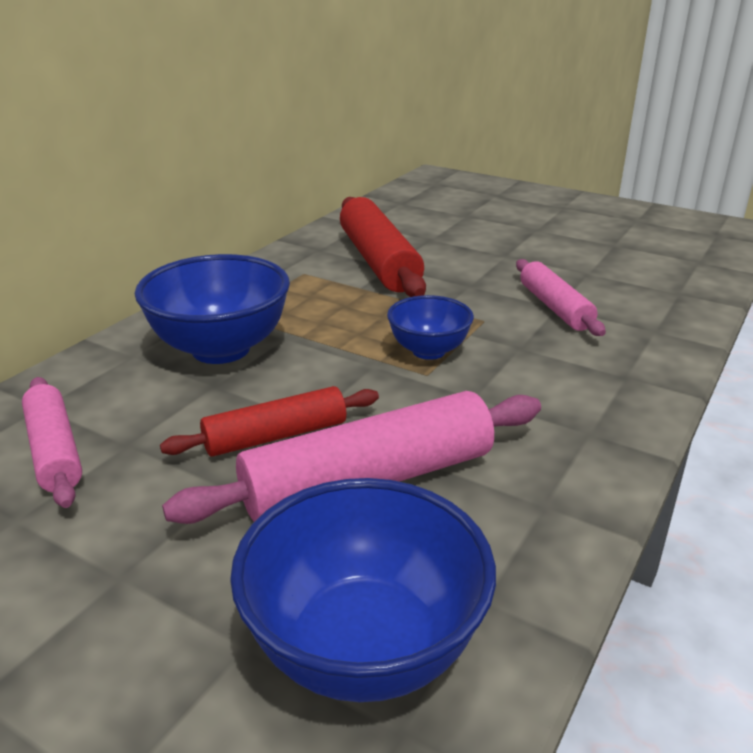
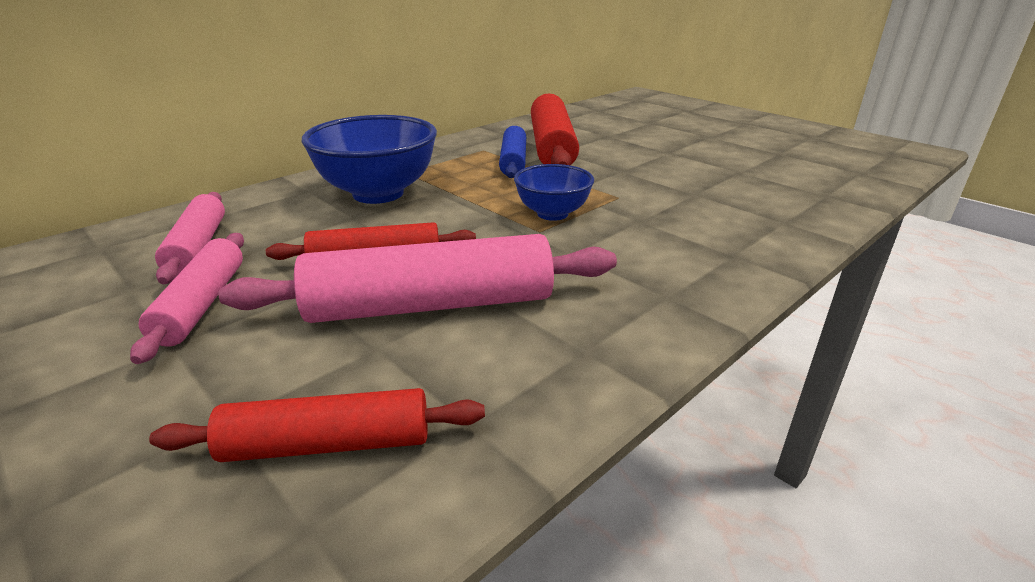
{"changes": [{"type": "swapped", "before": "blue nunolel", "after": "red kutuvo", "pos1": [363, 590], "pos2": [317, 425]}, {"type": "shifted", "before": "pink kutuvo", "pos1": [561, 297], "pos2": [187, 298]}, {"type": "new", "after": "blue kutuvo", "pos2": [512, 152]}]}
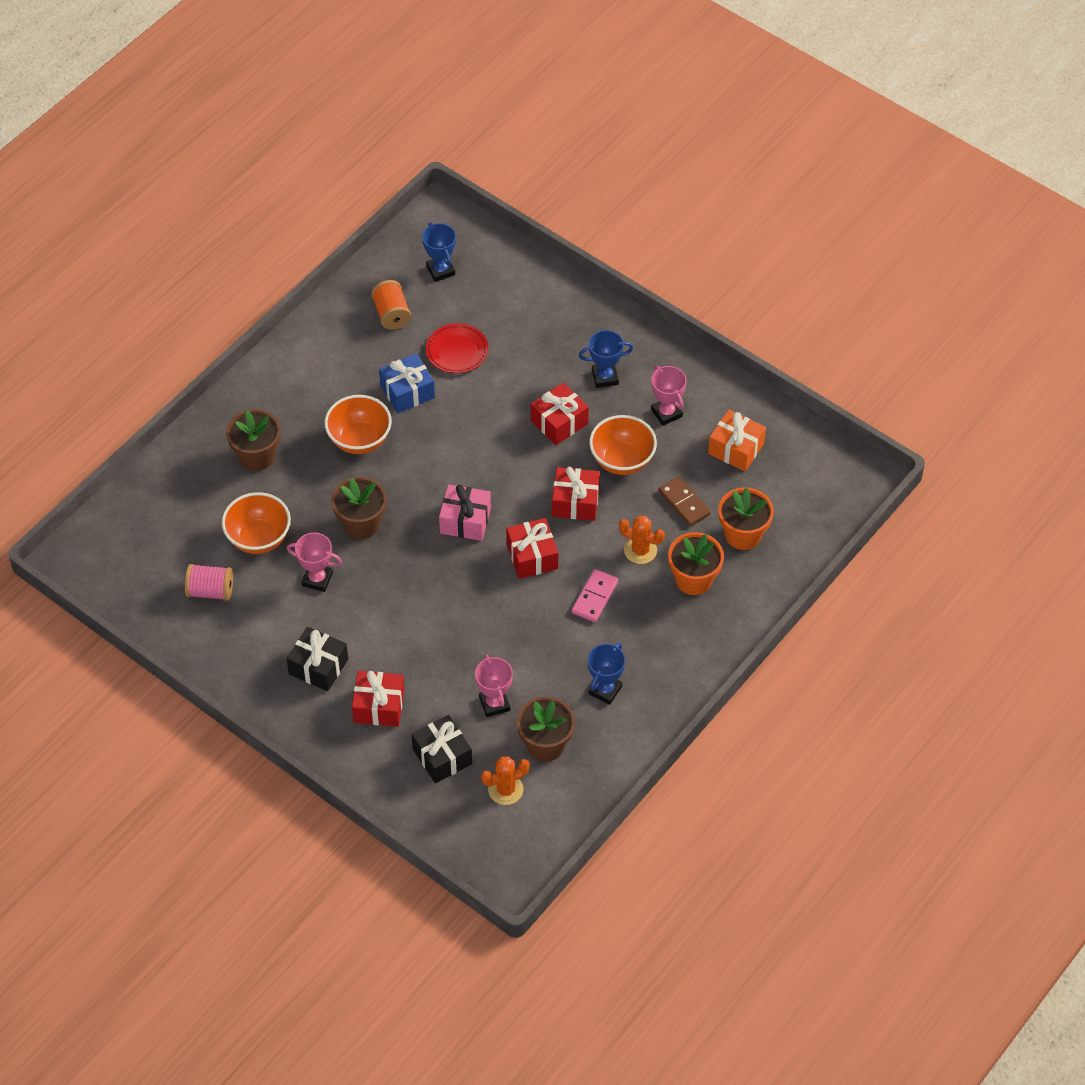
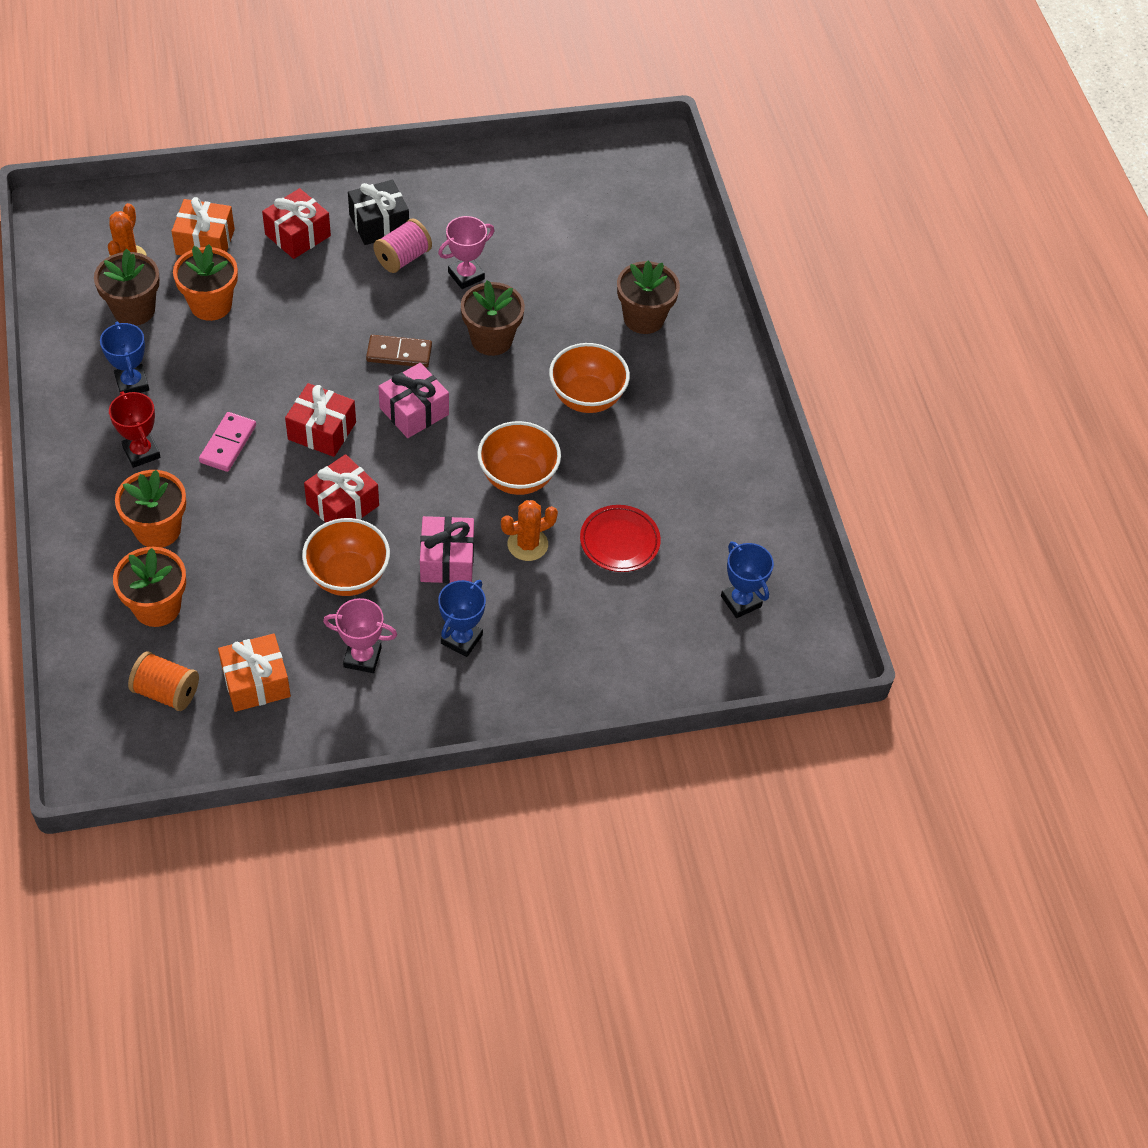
{"changes": [{"type": "shifted", "before": "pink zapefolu", "pos1": [209, 582], "pos2": [402, 245]}, {"type": "shifted", "before": "orange nunolel", "pos1": [256, 523], "pos2": [519, 458]}, {"type": "shifted", "before": "orange zapefolu", "pos1": [391, 305], "pos2": [163, 681]}, {"type": "gone", "before": "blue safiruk", "pos1": [407, 383]}, {"type": "repainted", "before": "black safiruk", "after": "orange safiruk", "pos1": [441, 749], "pos2": [203, 226]}, {"type": "rotated", "before": "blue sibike", "pos1": [439, 252], "pos2": [747, 580], "turn": 45}, {"type": "swapped", "before": "pink sibike", "after": "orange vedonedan", "pos1": [494, 685], "pos2": [205, 282]}, {"type": "repainted", "before": "red safiruk", "after": "pink safiruk", "pos1": [560, 413], "pos2": [447, 549]}, {"type": "rotated", "before": "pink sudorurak", "pos1": [595, 595], "pos2": [227, 442], "turn": 45}, {"type": "shifted", "before": "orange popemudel", "pos1": [642, 540], "pos2": [529, 530]}, {"type": "shifted", "before": "brown sudorurak", "pos1": [684, 501], "pos2": [399, 351]}, {"type": "new", "after": "red sibike", "pos2": [135, 429]}]}
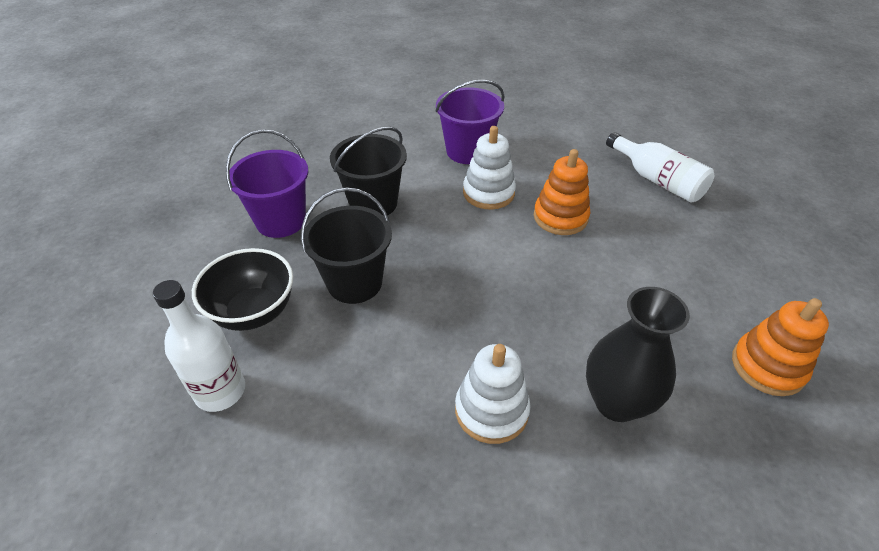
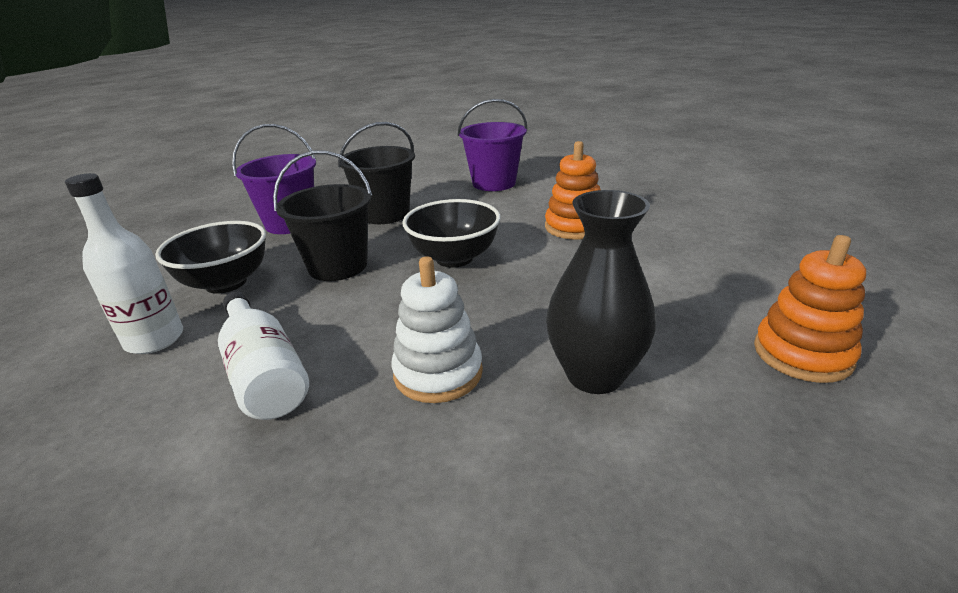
{"changes": [{"type": "gone", "before": "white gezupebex", "pos1": [489, 168]}, {"type": "shifted", "before": "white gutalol", "pos1": [660, 167], "pos2": [263, 355]}, {"type": "new", "after": "black nunolel", "pos2": [451, 233]}]}
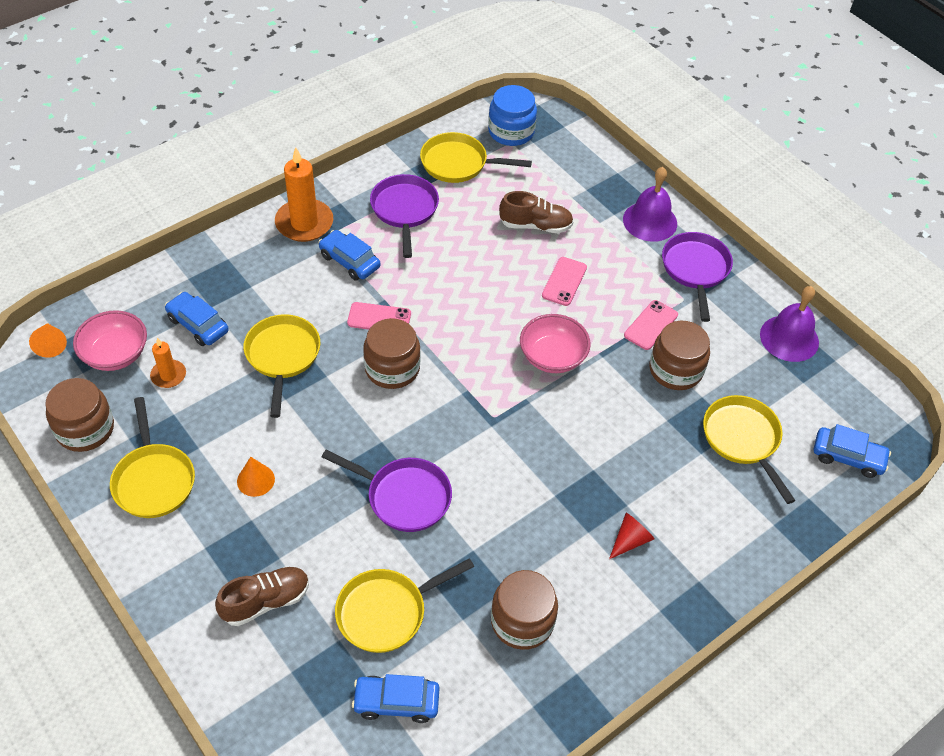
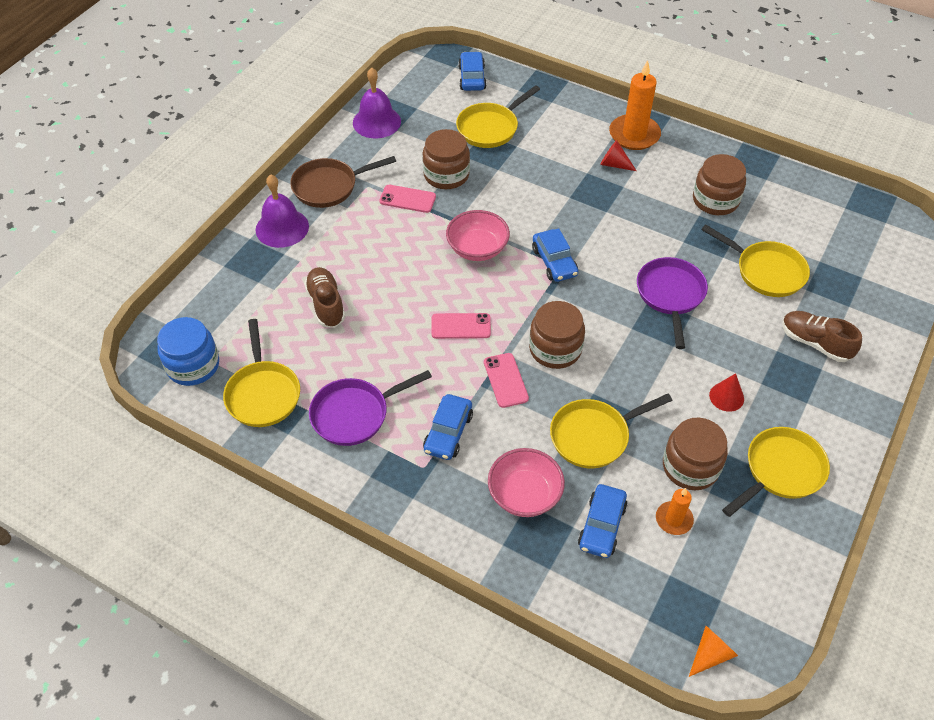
{"changes": [{"type": "shifted", "before": "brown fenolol", "pos1": [79, 415], "pos2": [695, 454]}, {"type": "shifted", "before": "pink nunolel", "pos1": [110, 340], "pos2": [526, 482]}, {"type": "repainted", "before": "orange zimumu", "after": "red zimumu", "pos1": [256, 477], "pos2": [726, 392]}, {"type": "shifted", "before": "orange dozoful", "pos1": [304, 194], "pos2": [635, 105]}, {"type": "shifted", "before": "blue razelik", "pos1": [396, 698], "pos2": [555, 255]}, {"type": "shifted", "before": "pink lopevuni", "pos1": [564, 281], "pos2": [461, 326]}, {"type": "repainted", "before": "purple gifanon", "after": "brown gifanon", "pos1": [697, 277], "pos2": [343, 182]}]}
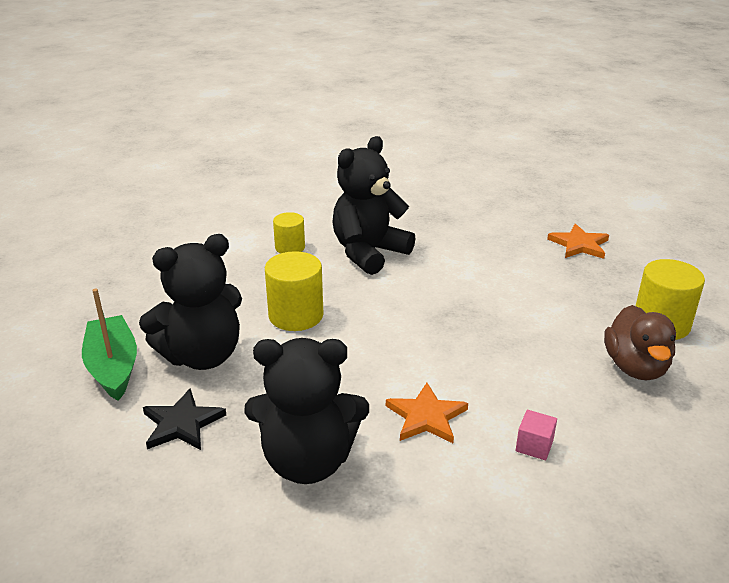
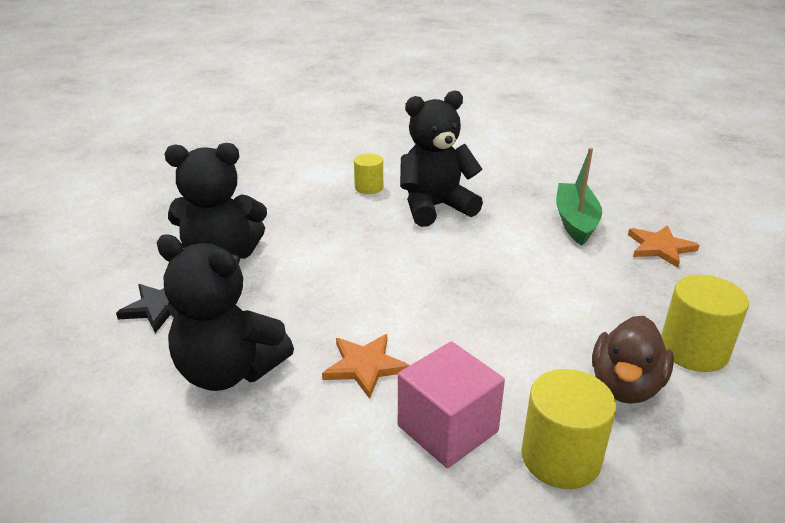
{"changes": [{"type": "shifted", "before": "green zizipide", "pos1": [109, 344], "pos2": [579, 197]}, {"type": "shifted", "before": "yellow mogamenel", "pos1": [294, 291], "pos2": [568, 429]}, {"type": "scaled", "before": "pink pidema", "pos1": [536, 435], "pos2": [451, 404], "scale": 2.12}]}
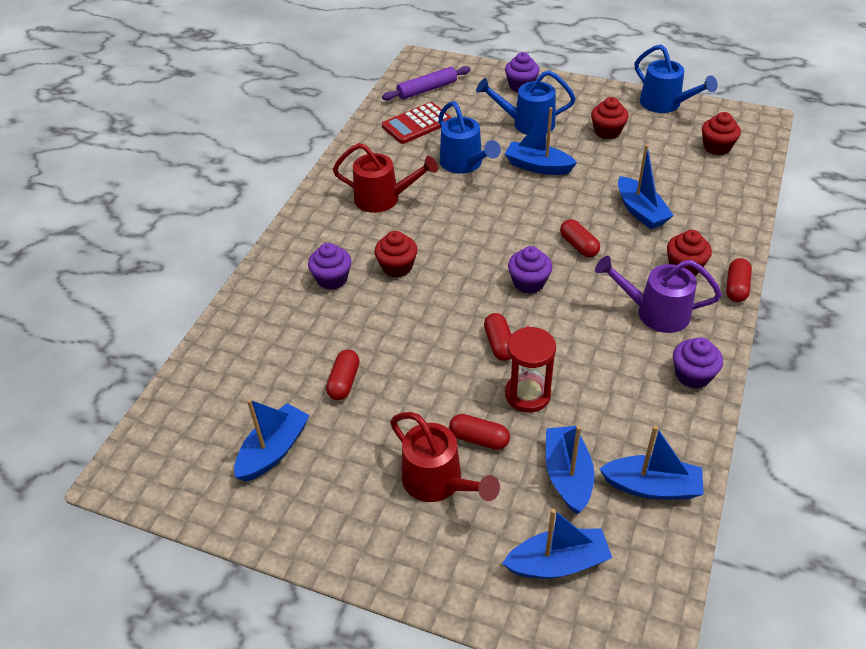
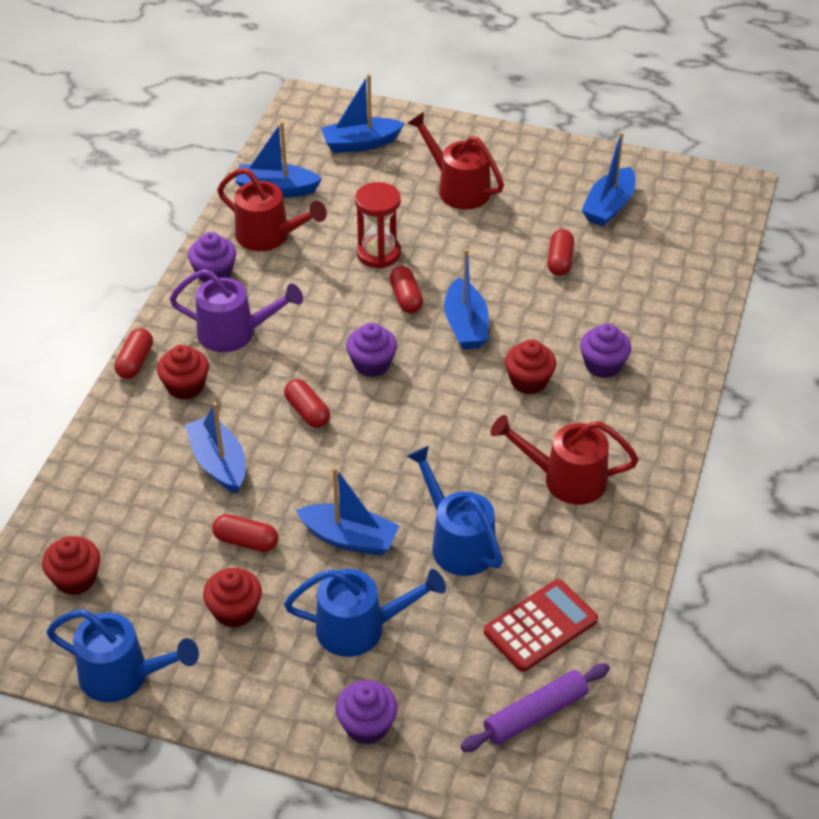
{"changes": [{"type": "shifted", "before": "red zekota", "pos1": [479, 432], "pos2": [245, 533]}, {"type": "shifted", "before": "blue zizipide", "pos1": [570, 470], "pos2": [466, 299]}, {"type": "rotated", "before": "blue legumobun", "pos1": [676, 78], "pos2": [122, 655], "turn": 150}, {"type": "new", "after": "red legumobun", "pos2": [272, 209]}]}
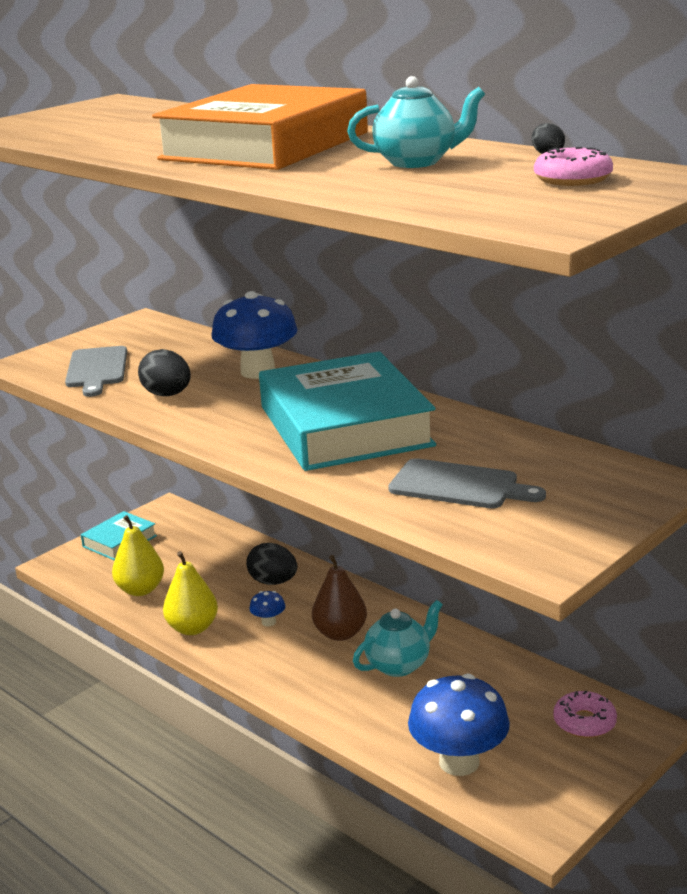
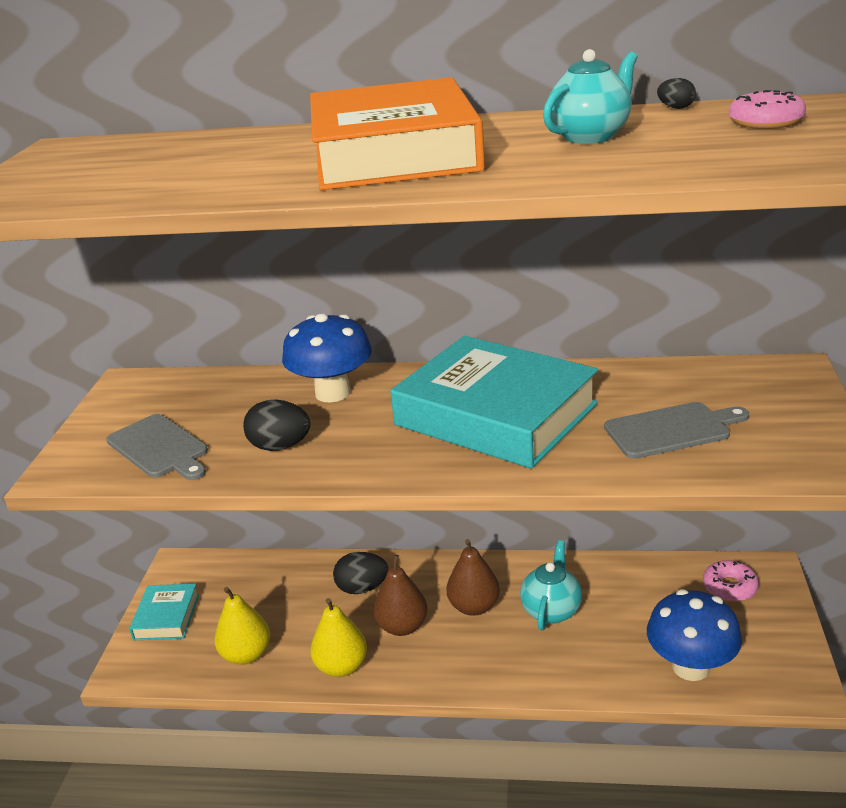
{"changes": [{"type": "swapped", "before": "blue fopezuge", "after": "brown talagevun", "pos1": [267, 608], "pos2": [400, 595]}]}
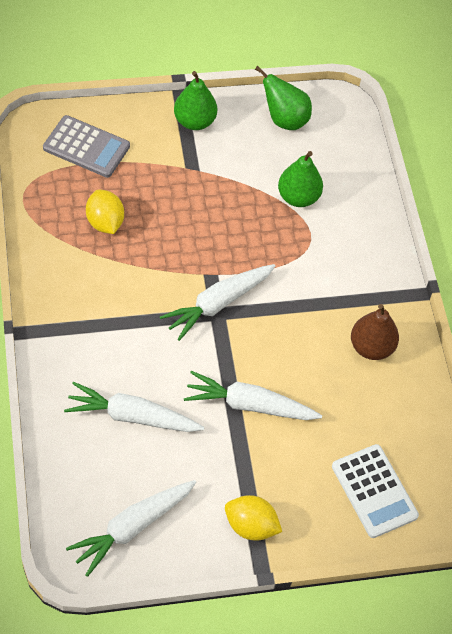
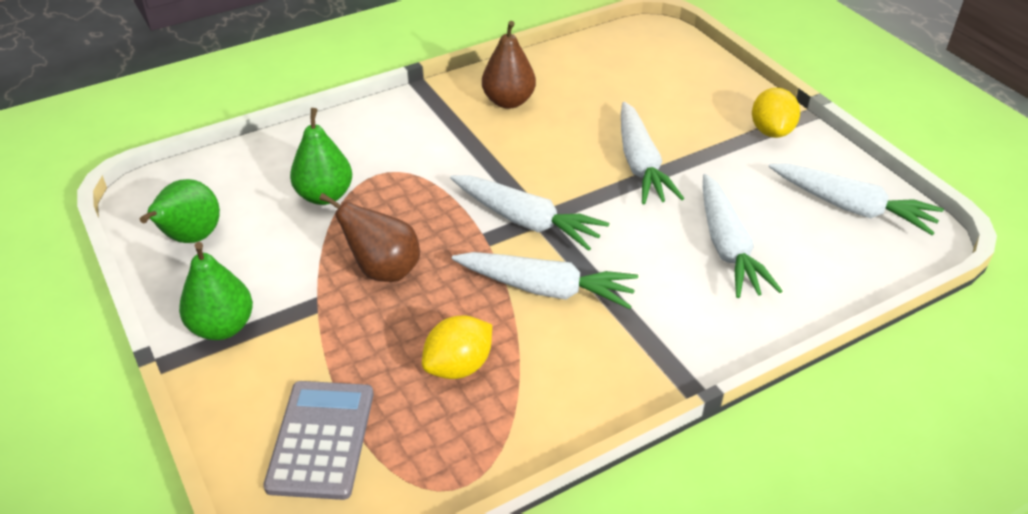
{"changes": [{"type": "gone", "before": "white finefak", "pos1": [375, 491]}, {"type": "new", "after": "brown talagevun", "pos2": [369, 237]}, {"type": "new", "after": "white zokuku", "pos2": [545, 280]}]}
